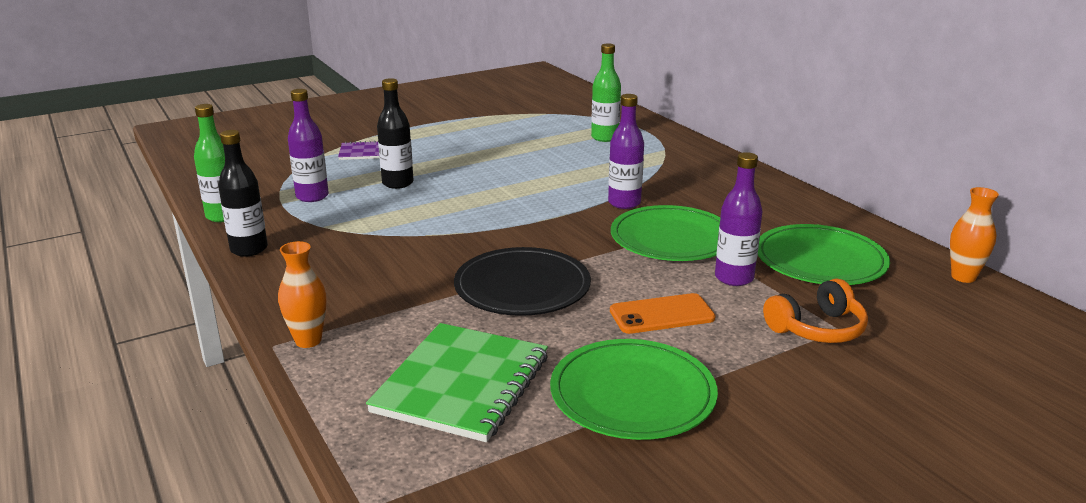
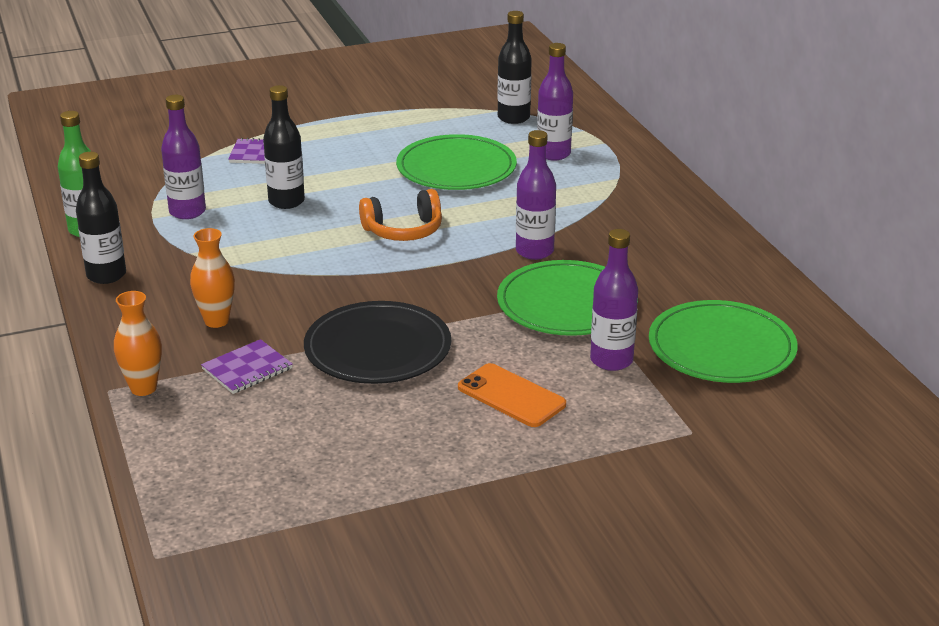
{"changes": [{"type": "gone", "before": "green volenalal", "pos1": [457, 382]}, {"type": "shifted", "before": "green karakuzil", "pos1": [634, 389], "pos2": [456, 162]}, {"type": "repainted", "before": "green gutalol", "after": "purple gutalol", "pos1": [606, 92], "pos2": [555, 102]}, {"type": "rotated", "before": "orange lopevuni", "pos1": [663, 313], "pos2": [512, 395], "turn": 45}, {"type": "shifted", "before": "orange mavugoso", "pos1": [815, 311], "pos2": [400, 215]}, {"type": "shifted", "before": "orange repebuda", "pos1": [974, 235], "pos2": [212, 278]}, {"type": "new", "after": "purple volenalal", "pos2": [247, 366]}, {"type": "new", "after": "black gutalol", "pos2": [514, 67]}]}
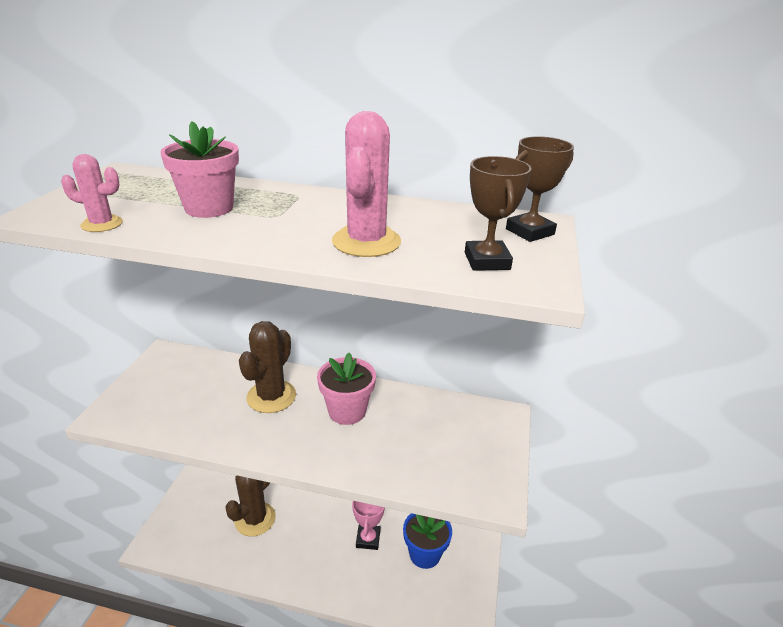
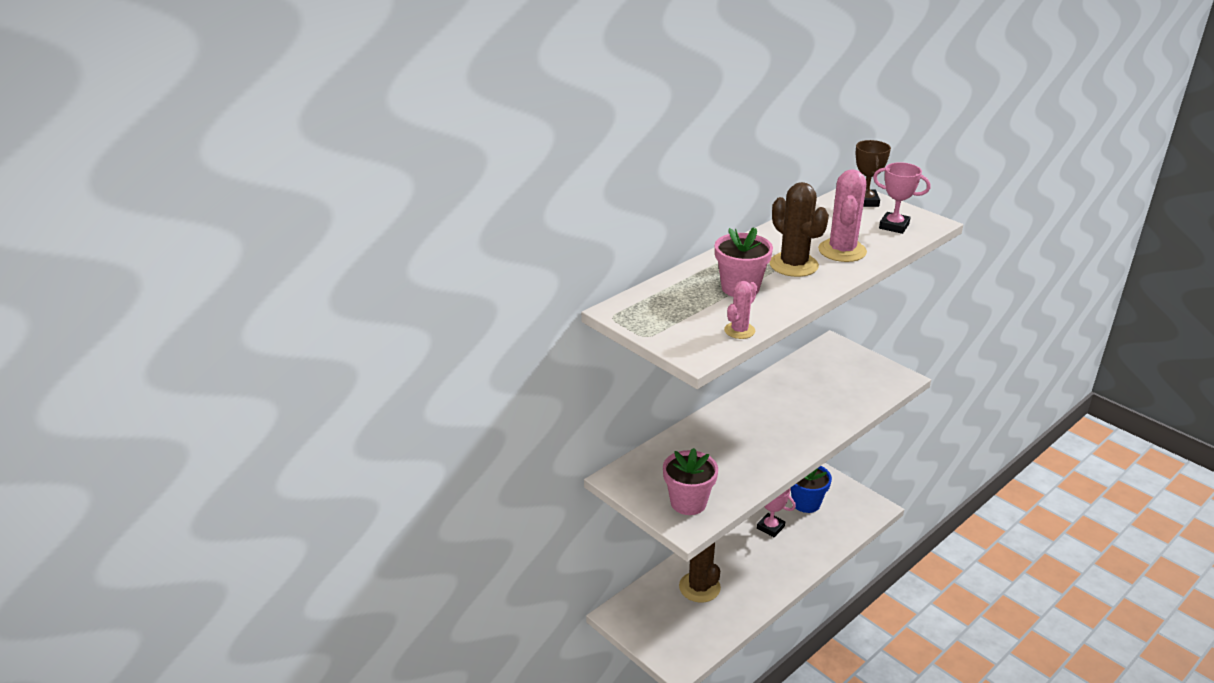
{"changes": [{"type": "shifted", "before": "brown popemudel", "pos1": [267, 367], "pos2": [799, 229]}, {"type": "shifted", "before": "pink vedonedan", "pos1": [346, 389], "pos2": [690, 481]}, {"type": "rotated", "before": "pink popemudel", "pos1": [366, 184], "pos2": [842, 215], "turn": 60}, {"type": "repainted", "before": "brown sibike", "after": "pink sibike", "pos1": [498, 213], "pos2": [901, 198]}]}
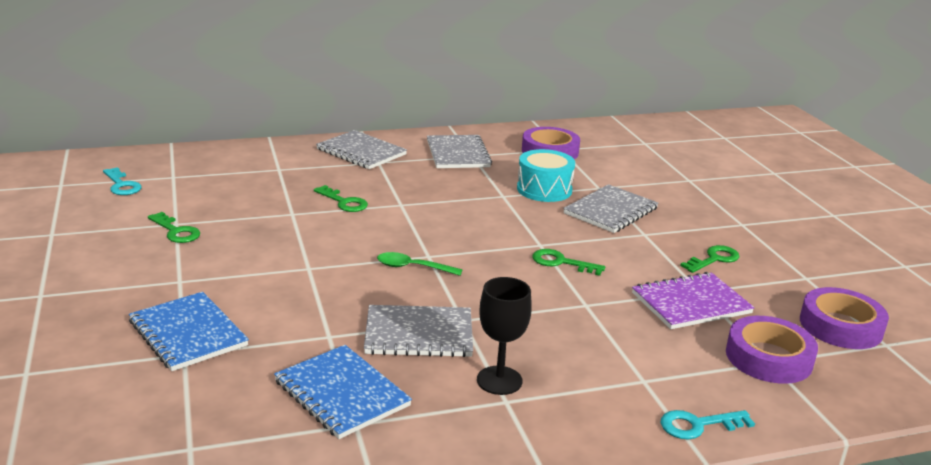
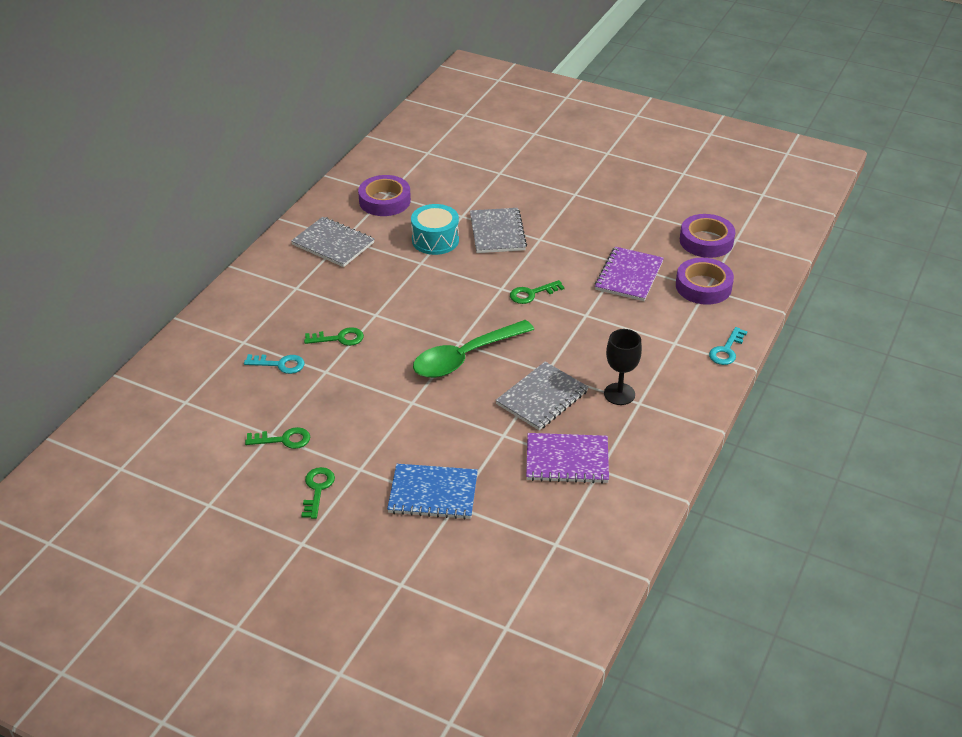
{"changes": [{"type": "shifted", "before": "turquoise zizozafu", "pos1": [122, 181], "pos2": [274, 364]}, {"type": "repainted", "before": "blue volenalal", "after": "purple volenalal", "pos1": [343, 392], "pos2": [567, 458]}, {"type": "gone", "before": "grey volenalal", "pos1": [361, 149]}, {"type": "scaled", "before": "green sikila", "pos1": [420, 264], "pos2": [473, 349], "scale": 2.01}, {"type": "shifted", "before": "green zizozafu", "pos1": [709, 259], "pos2": [318, 493]}]}
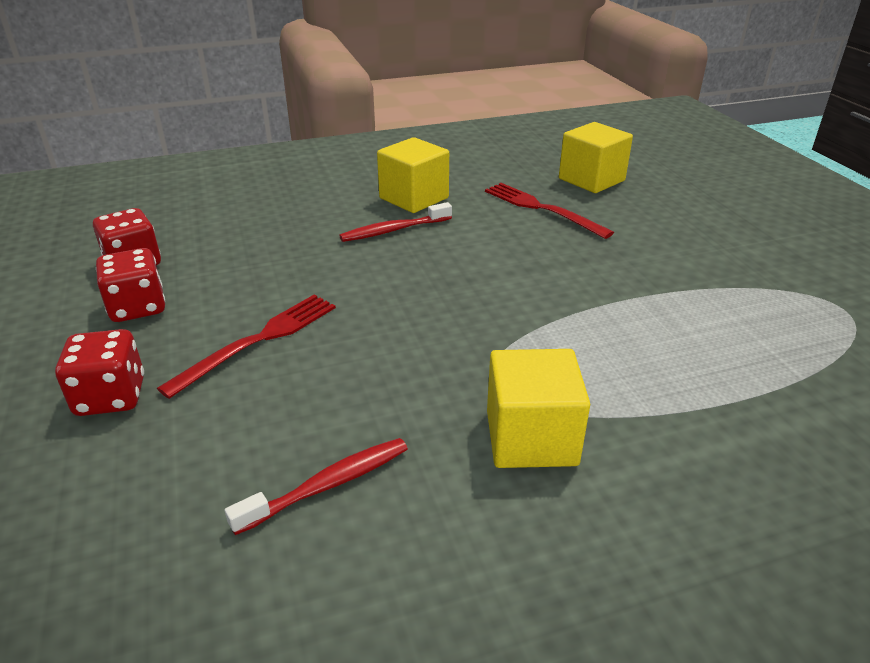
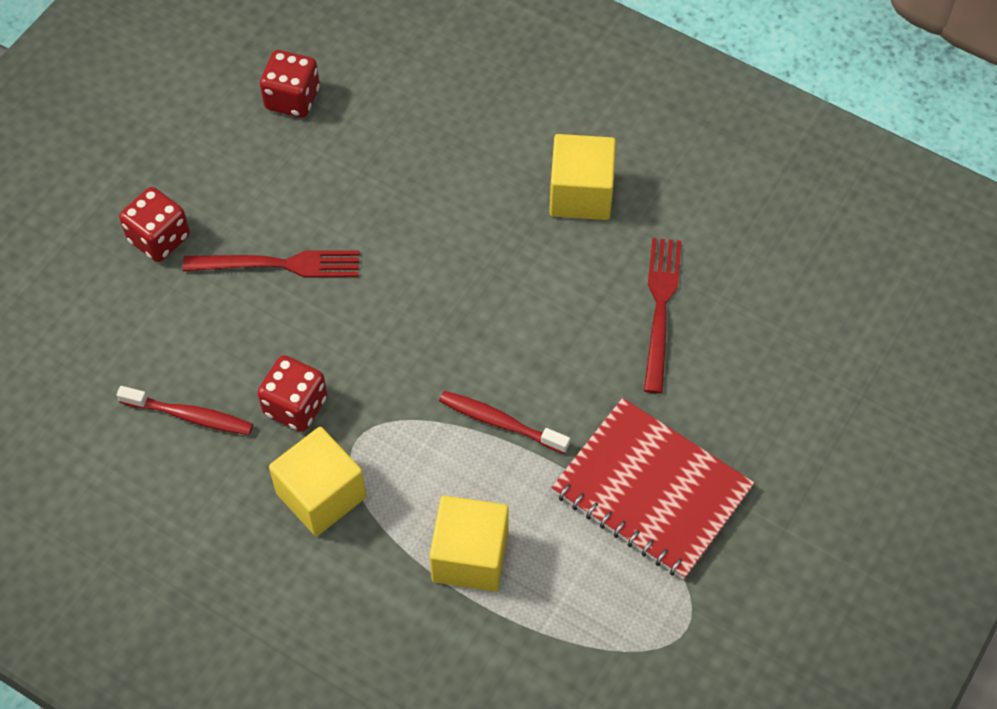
{"changes": [{"type": "shifted", "before": "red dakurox", "pos1": [130, 285], "pos2": [292, 393]}, {"type": "shifted", "before": "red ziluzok", "pos1": [395, 222], "pos2": [504, 422]}, {"type": "shifted", "before": "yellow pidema", "pos1": [596, 157], "pos2": [469, 544]}, {"type": "new", "after": "red volenalal", "pos2": [652, 489]}]}
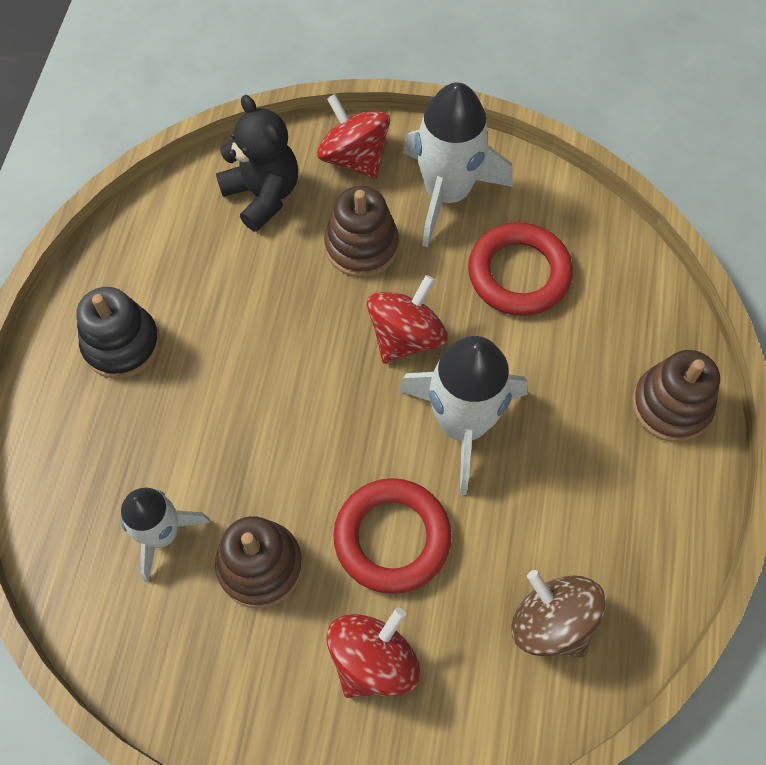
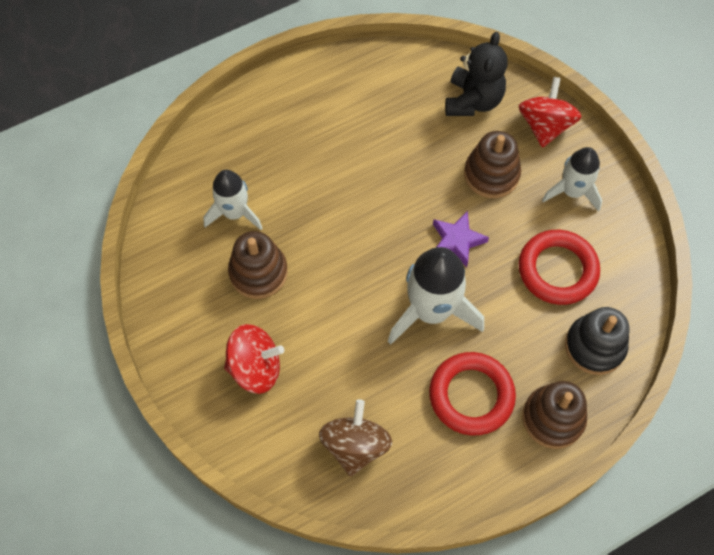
{"changes": [{"type": "shifted", "before": "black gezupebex", "pos1": [118, 333], "pos2": [597, 341]}, {"type": "shifted", "before": "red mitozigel", "pos1": [392, 536], "pos2": [472, 393]}, {"type": "swapped", "before": "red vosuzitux", "after": "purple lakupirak", "pos1": [407, 319], "pos2": [461, 239]}, {"type": "scaled", "before": "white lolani", "pos1": [458, 164], "pos2": [572, 179], "scale": 0.63}]}
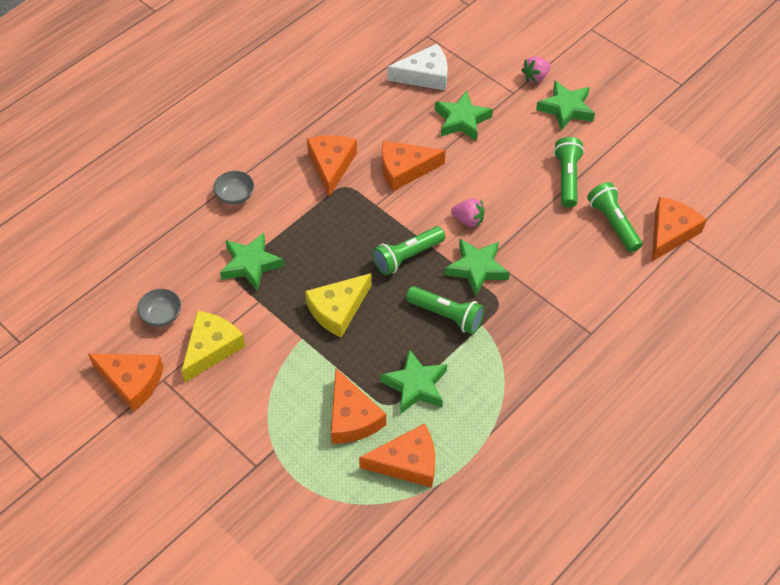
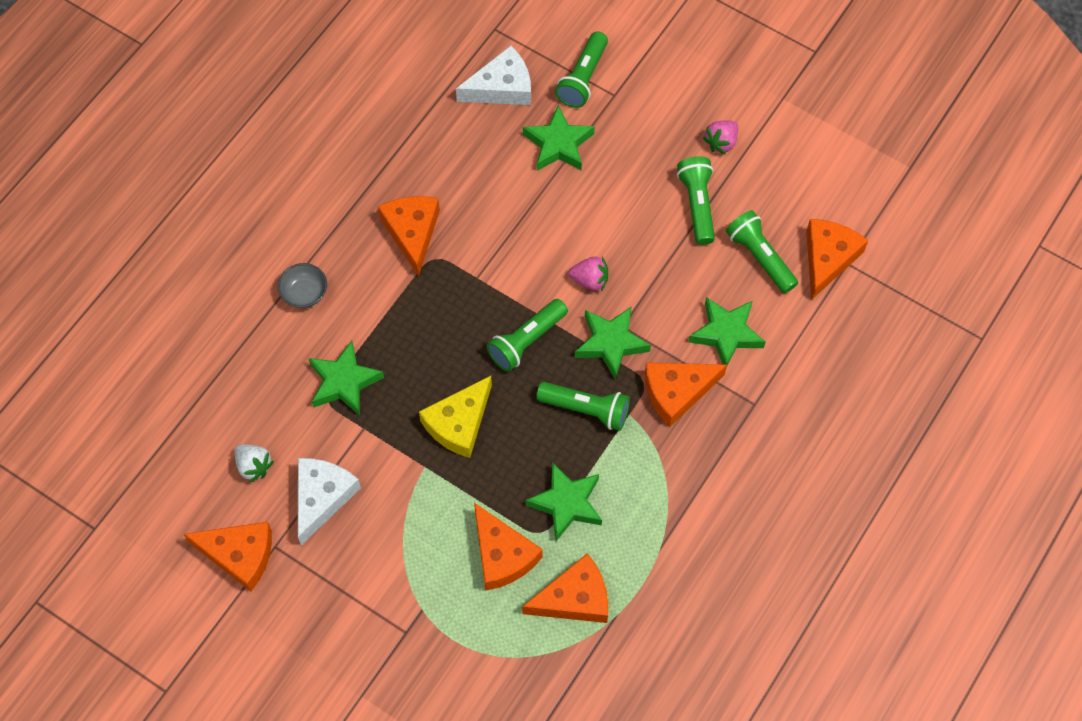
{"changes": [{"type": "swapped", "before": "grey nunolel", "after": "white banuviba", "pos1": [159, 308], "pos2": [254, 463]}, {"type": "repainted", "before": "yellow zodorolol", "after": "white zodorolol", "pos1": [213, 346], "pos2": [329, 501]}, {"type": "shifted", "before": "orange zodorolol", "pos1": [414, 165], "pos2": [686, 394]}, {"type": "shifted", "before": "pink banuviba", "pos1": [535, 70], "pos2": [720, 137]}, {"type": "shifted", "before": "green lakupirak", "pos1": [565, 105], "pos2": [727, 331]}, {"type": "new", "after": "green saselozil", "pos2": [581, 69]}]}
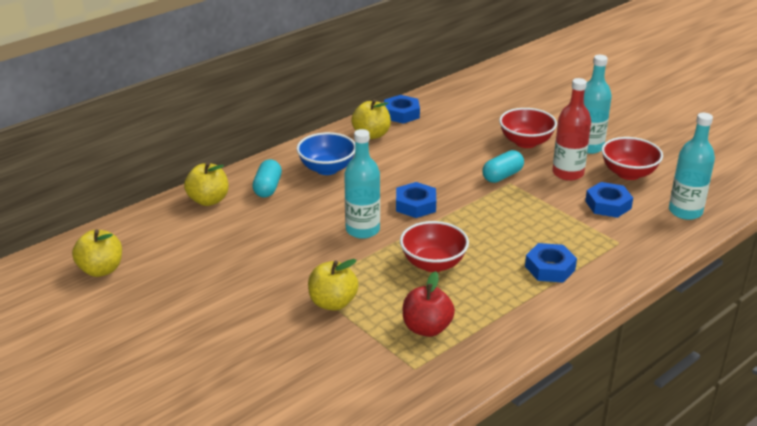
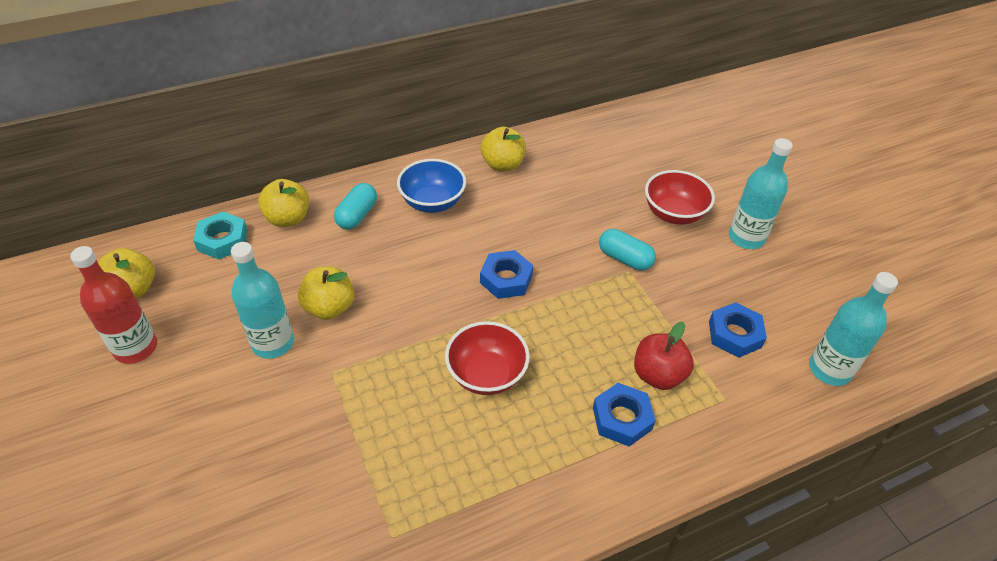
{"changes": [{"type": "shifted", "before": "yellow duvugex", "pos1": [333, 285], "pos2": [326, 293]}, {"type": "shifted", "before": "turquoise gutalol", "pos1": [362, 184], "pos2": [262, 300]}, {"type": "gone", "before": "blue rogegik", "pos1": [402, 109]}, {"type": "shifted", "before": "red duvugex", "pos1": [429, 304], "pos2": [664, 356]}, {"type": "rotated", "before": "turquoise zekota", "pos1": [503, 166], "pos2": [627, 250], "turn": 60}, {"type": "shifted", "before": "red gutalol", "pos1": [571, 129], "pos2": [113, 305]}, {"type": "gone", "before": "red nunolel", "pos1": [632, 158]}, {"type": "new", "after": "turquoise rogegik", "pos2": [220, 236]}]}
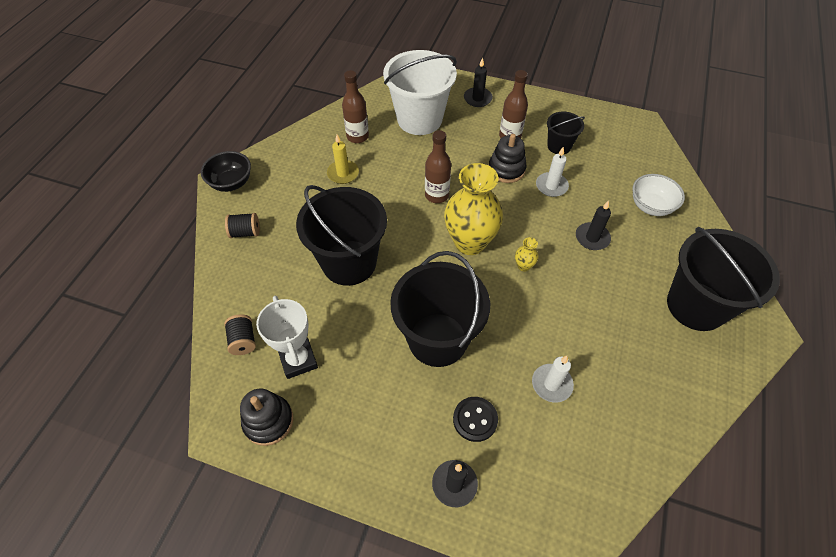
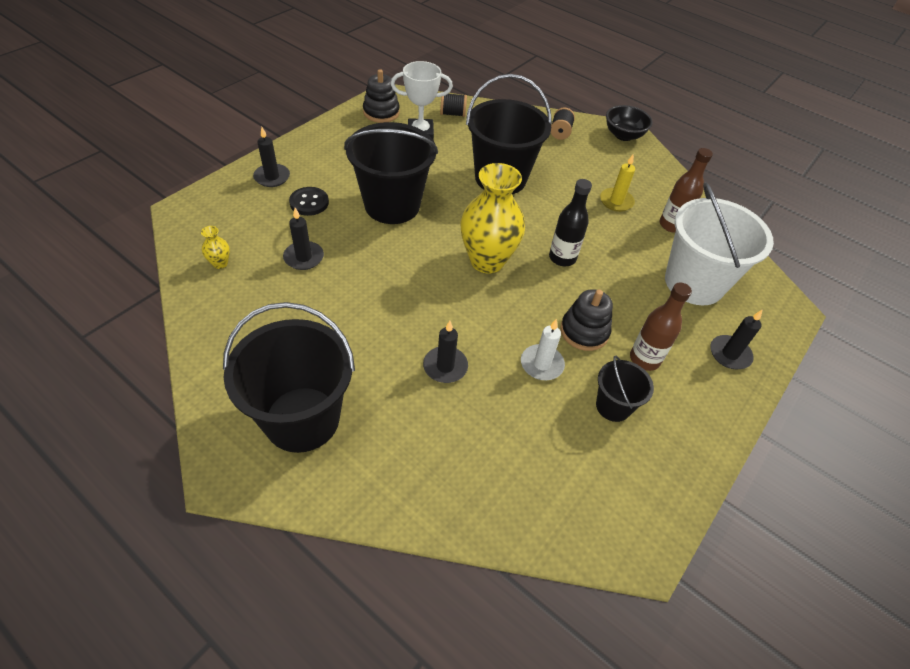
{"changes": [{"type": "repainted", "before": "brown gutalol", "after": "black gutalol", "pos1": [438, 166], "pos2": [570, 222]}, {"type": "shifted", "before": "yellow repebuda", "pos1": [526, 254], "pos2": [215, 247]}, {"type": "repainted", "before": "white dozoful", "after": "black dozoful", "pos1": [553, 379], "pos2": [303, 239]}, {"type": "gone", "before": "white nunolel", "pos1": [658, 195]}]}
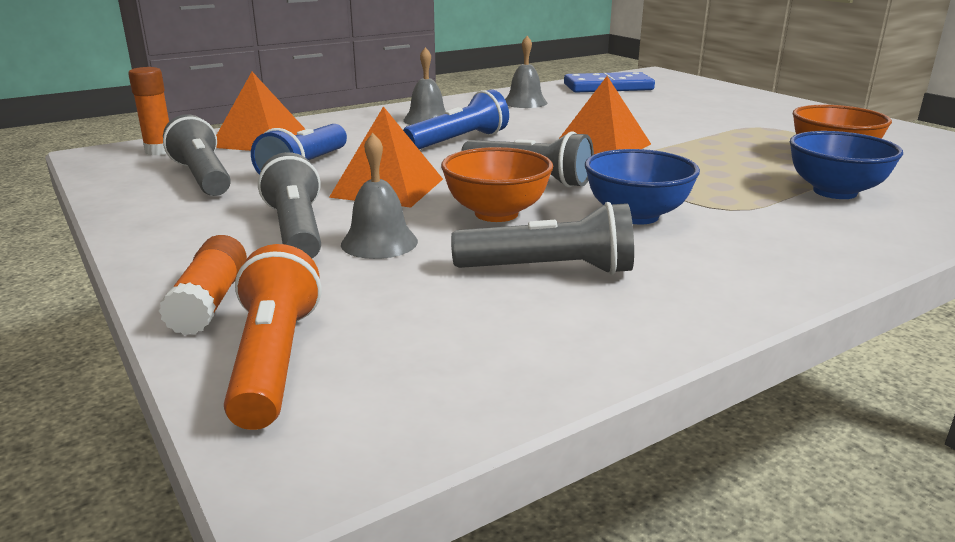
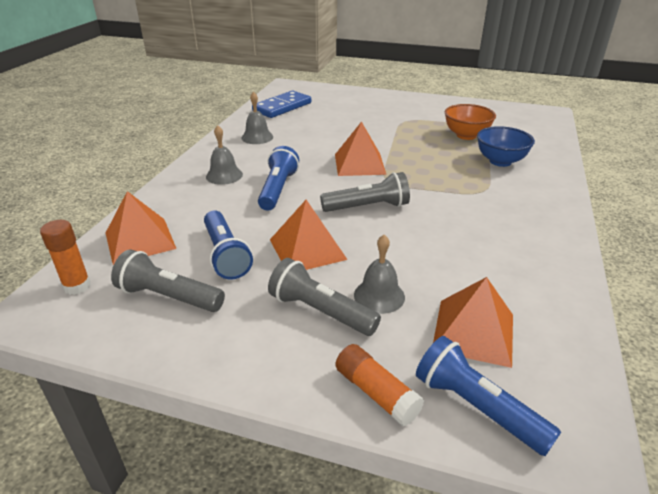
{"changes": [{"type": "repainted", "before": "orange saselozil", "after": "blue saselozil", "pos1": [272, 337], "pos2": [488, 396]}, {"type": "gone", "before": "orange nunolel", "pos1": [497, 184]}, {"type": "gone", "before": "grey saselozil", "pos1": [542, 238]}, {"type": "gone", "before": "blue nunolel", "pos1": [642, 187]}, {"type": "new", "after": "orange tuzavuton", "pos2": [473, 322]}]}
